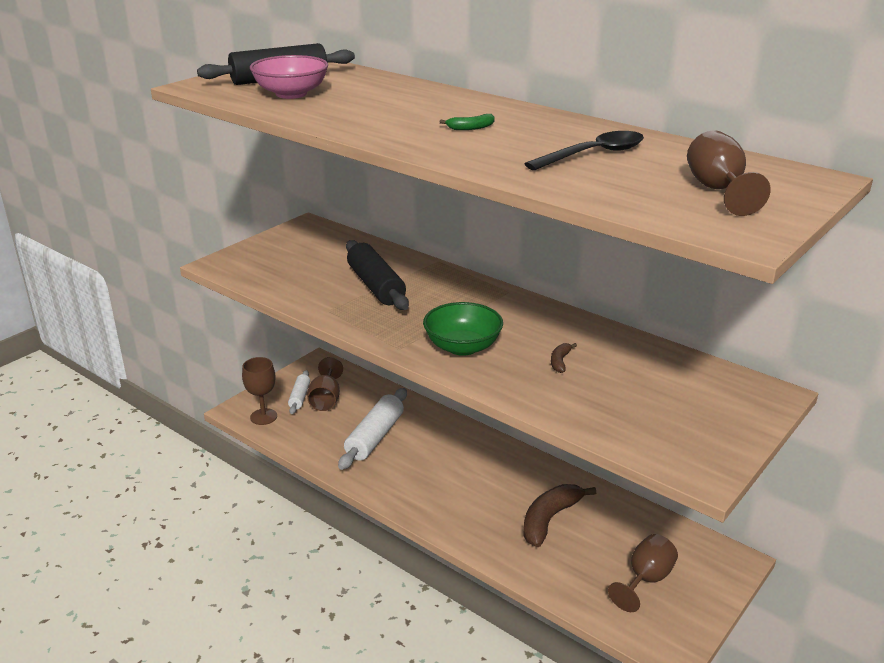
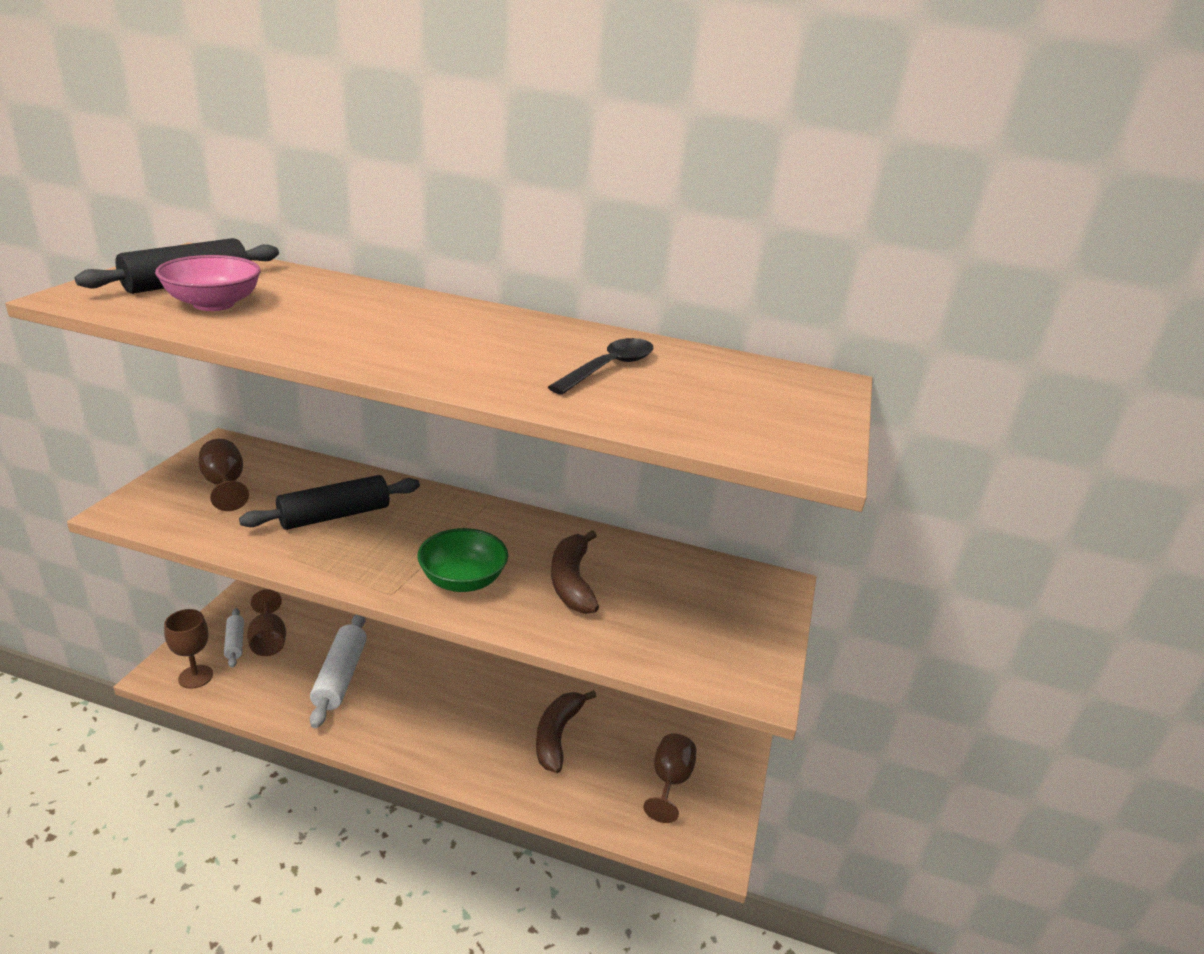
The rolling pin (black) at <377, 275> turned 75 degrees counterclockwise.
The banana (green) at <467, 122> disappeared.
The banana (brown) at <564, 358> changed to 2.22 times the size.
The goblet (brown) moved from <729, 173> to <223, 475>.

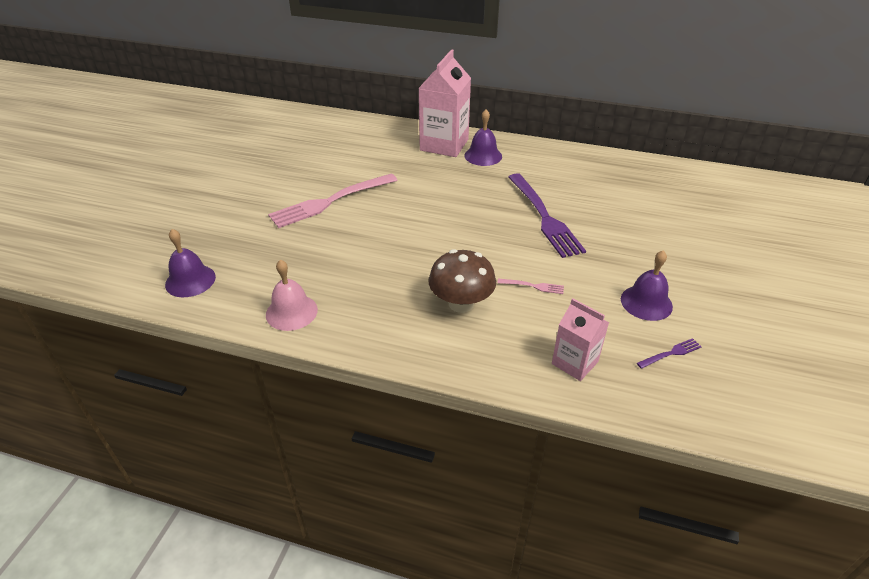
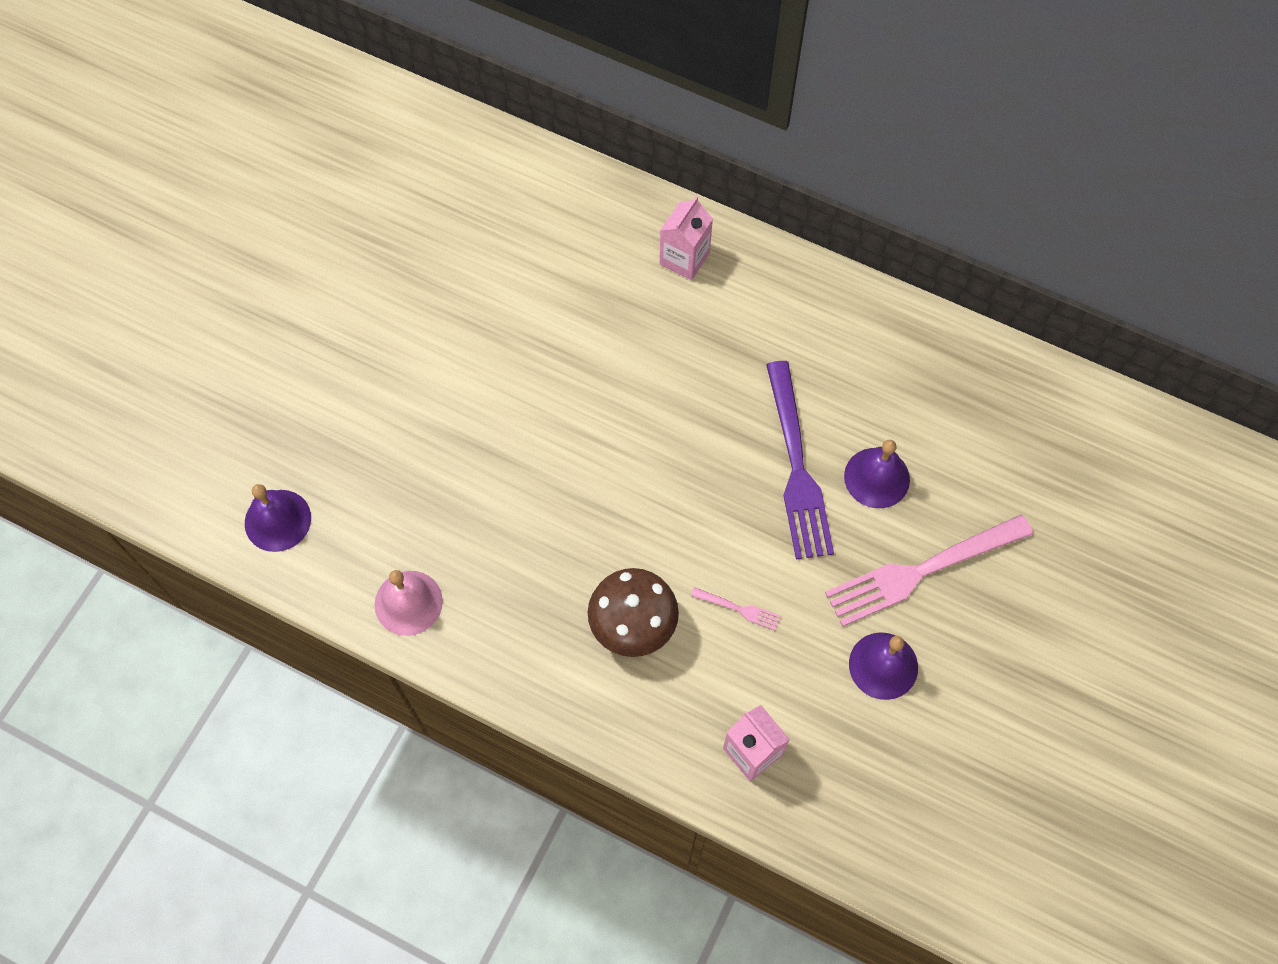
The fork (pink) moved from <333, 201> to <929, 570>.
The carton (pink) at <444, 103> changed to 0.58 times the size.
The bell (purple) moved from <483, 137> to <877, 474>.
The fork (purple) at <669, 353> disappeared.

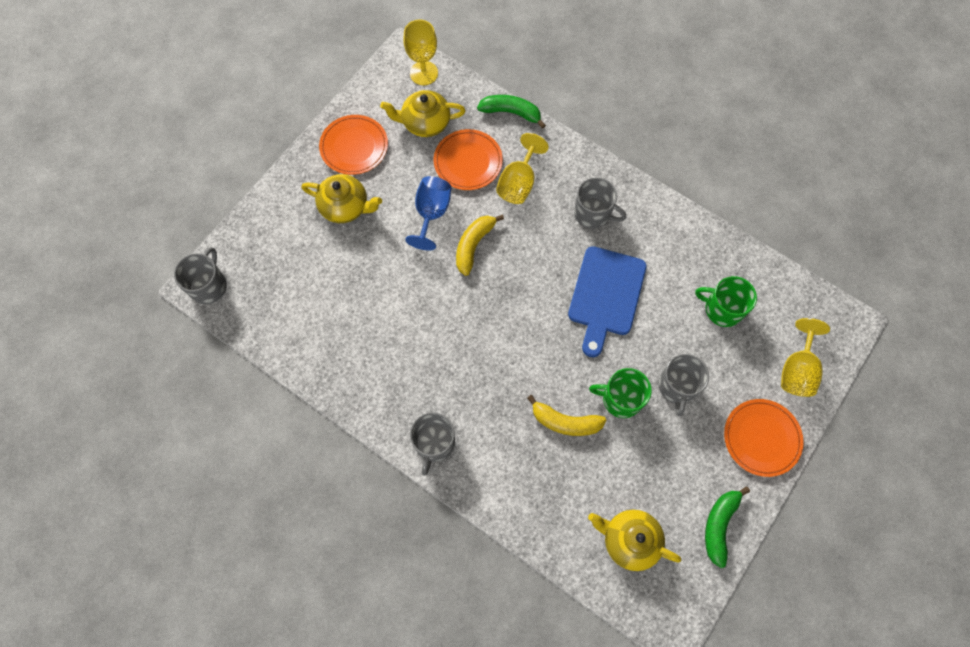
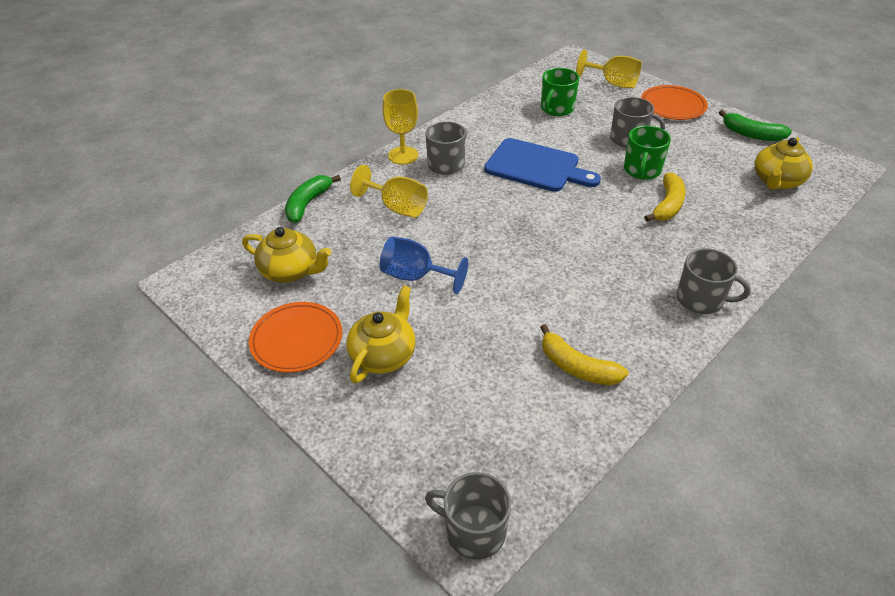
The teapot (yellow) at <423, 113> turned 75 degrees counterclockwise.
The goblet (yellow) moved from <421, 52> to <400, 127>.
The plate (orange) at <468, 159> disappeared.
The banana (yellow) moved from <480, 245> to <584, 354>.

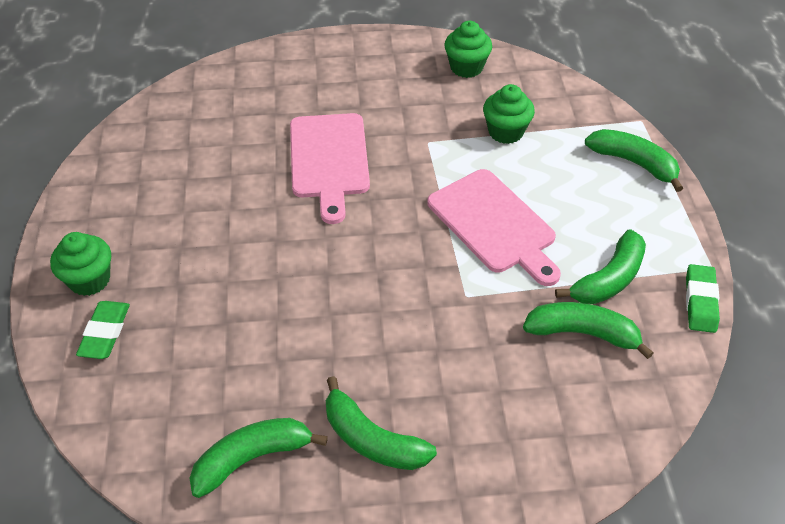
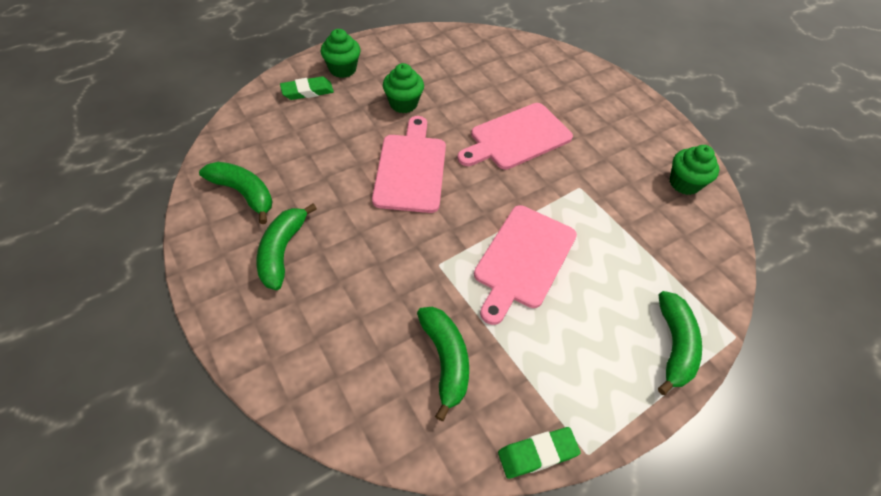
The cupcake (green) moved from <509, 114> to <403, 88>.
The banana (green) at <600, 266> disappeared.
The cutting board (pink) at <409, 164> appeared.

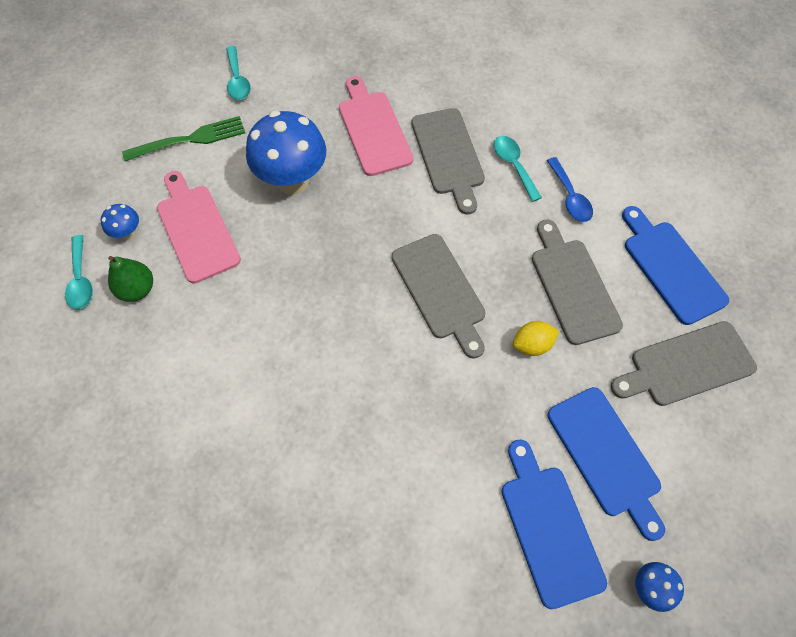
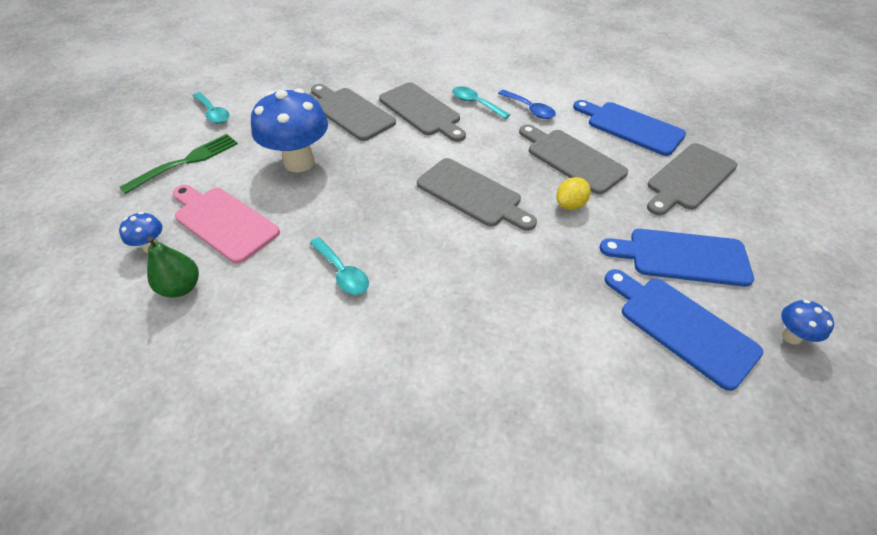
The spoon (turquoise) moved from <79, 272> to <339, 266>.
The cutting board (pink) at <376, 126> became the cutting board (grey) at <353, 112>.
The cutting board (blue) at <606, 464> turned 150 degrees clockwise.

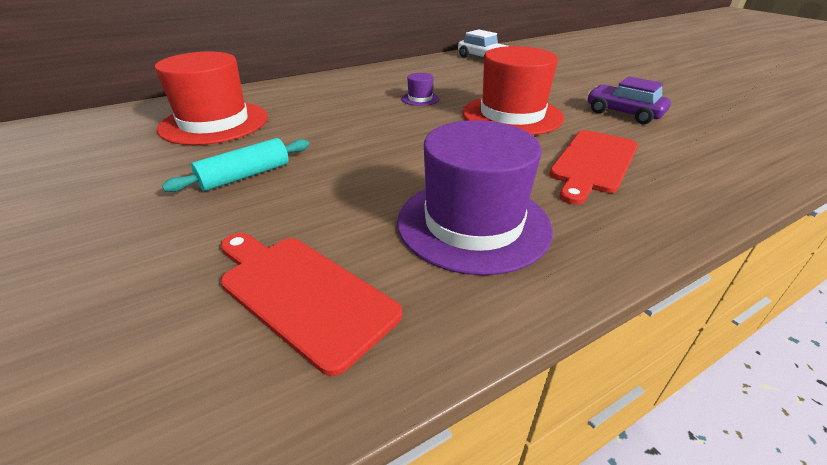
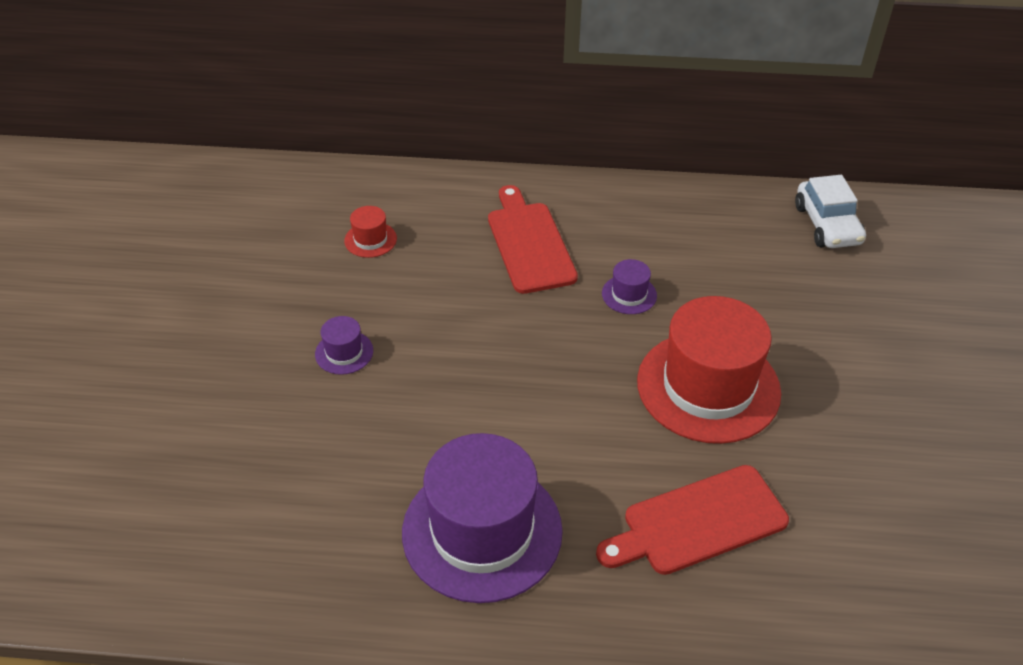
The hat (red) at <211, 98> changed to 0.42 times the size.
The rolling pin (turquoise) at <235, 165> was replaced by the hat (purple) at <344, 345>.
The cutting board (red) moved from <311, 304> to <533, 239>.
The car (purple) at <629, 100> disappeared.

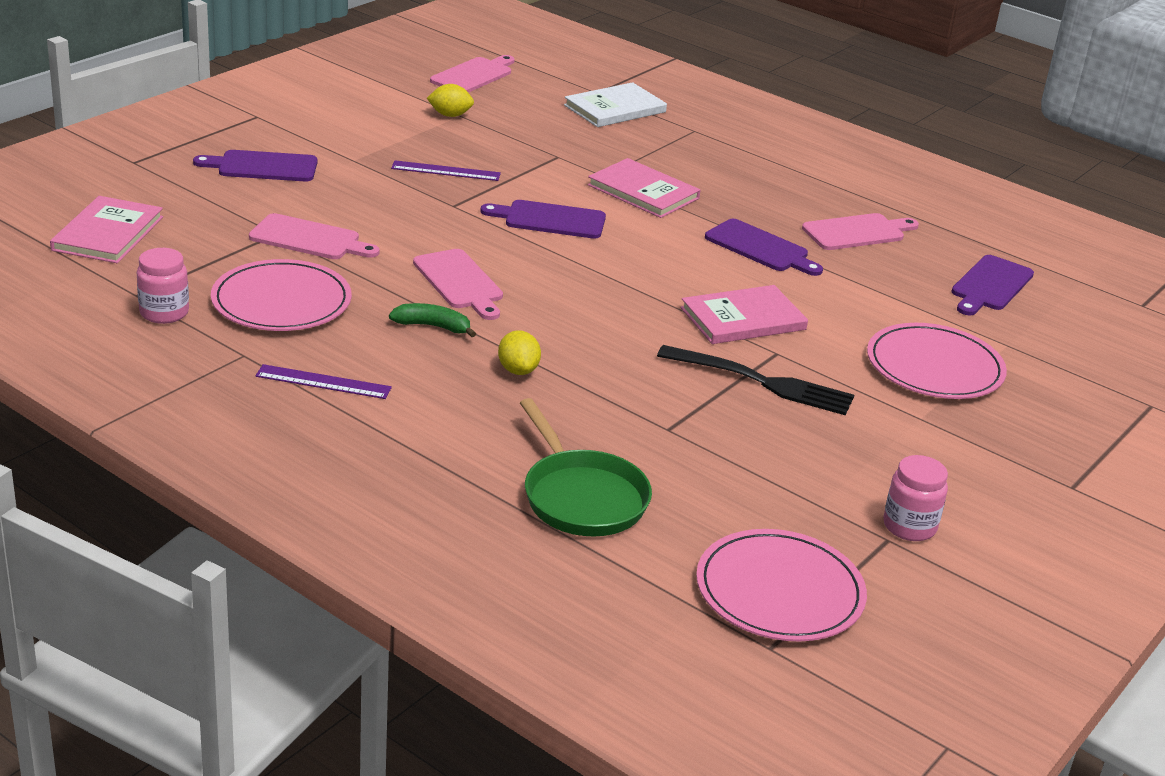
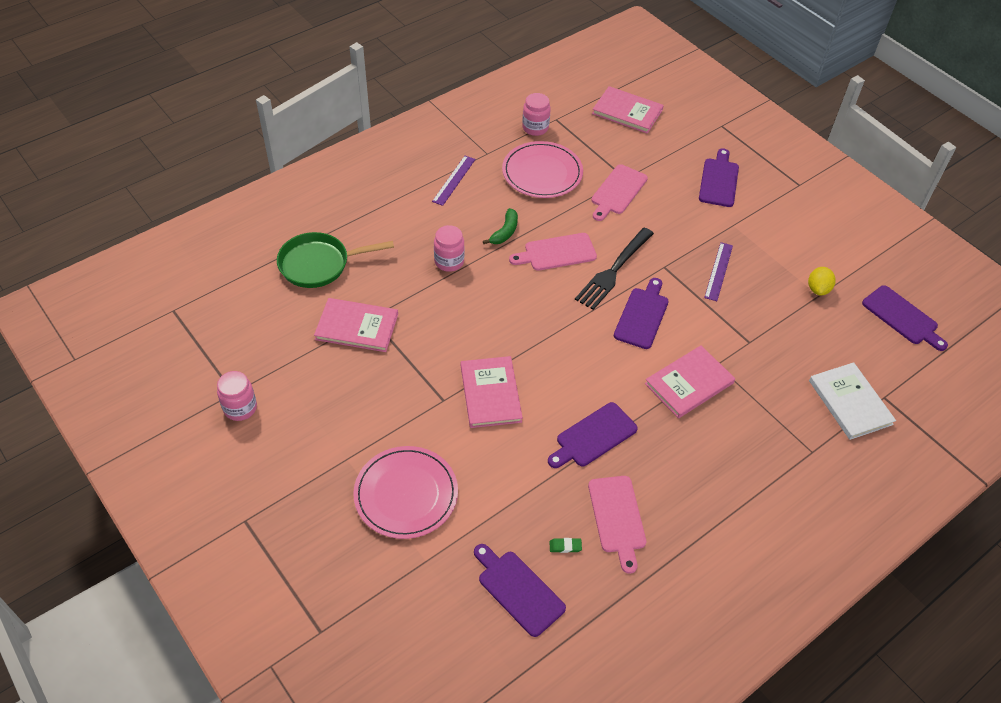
The cutting board (pink) at <472, 73> became the cutting board (purple) at <905, 318>.
The lemon (yellow) at <519, 352> was replaced by the jar (pink) at <449, 248>.
The fork (black) moved from <755, 380> to <614, 269>.
The plate (pink) at <781, 585> disappeared.
The book (pink) at <356, 325> appeared.
The eraser (green) at <565, 545> appeared.

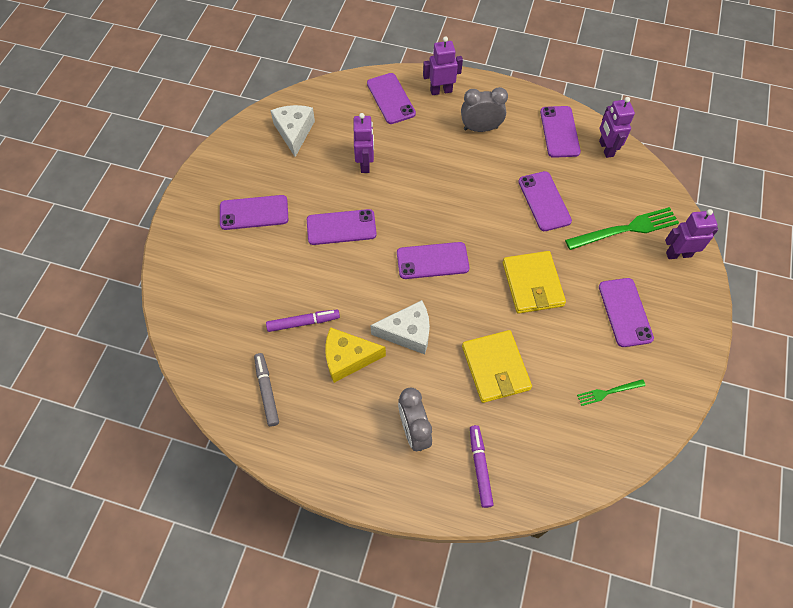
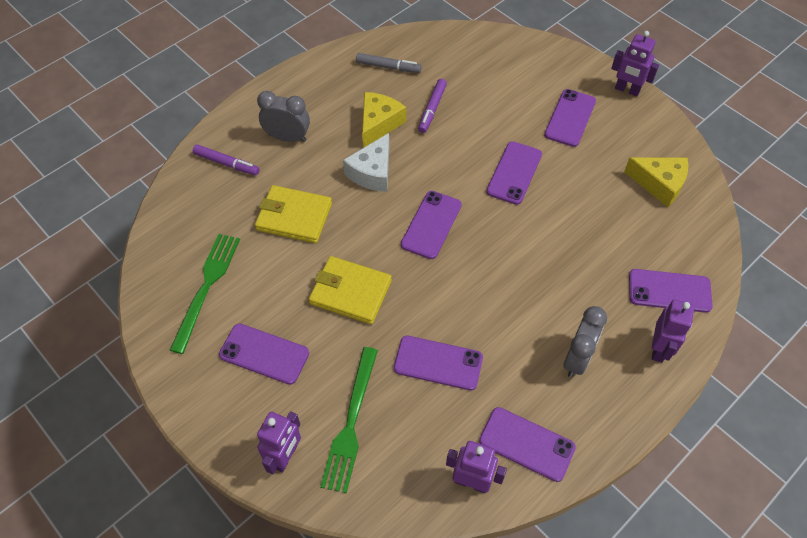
The cheese (white) at <292, 131> became the cheese (yellow) at <656, 182>.
The robot (purple) moved from <364, 143> to <635, 64>.
The fork (green) at <611, 392> changed to 1.90 times the size.

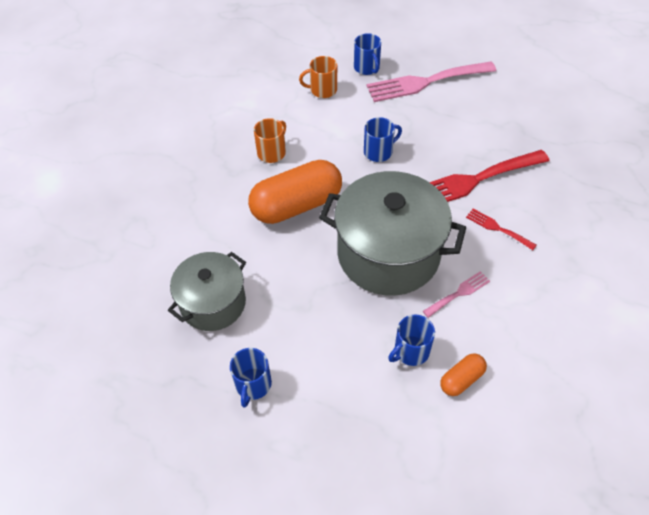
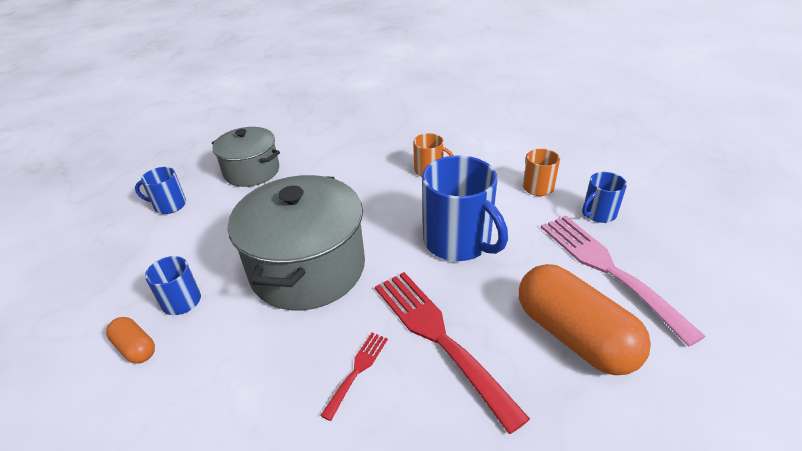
The capsule (orange) moved from <295, 192> to <585, 319>.
The mug (blue) at <383, 139> changed to 1.93 times the size.
The fork (pink) at <456, 294> disappeared.

